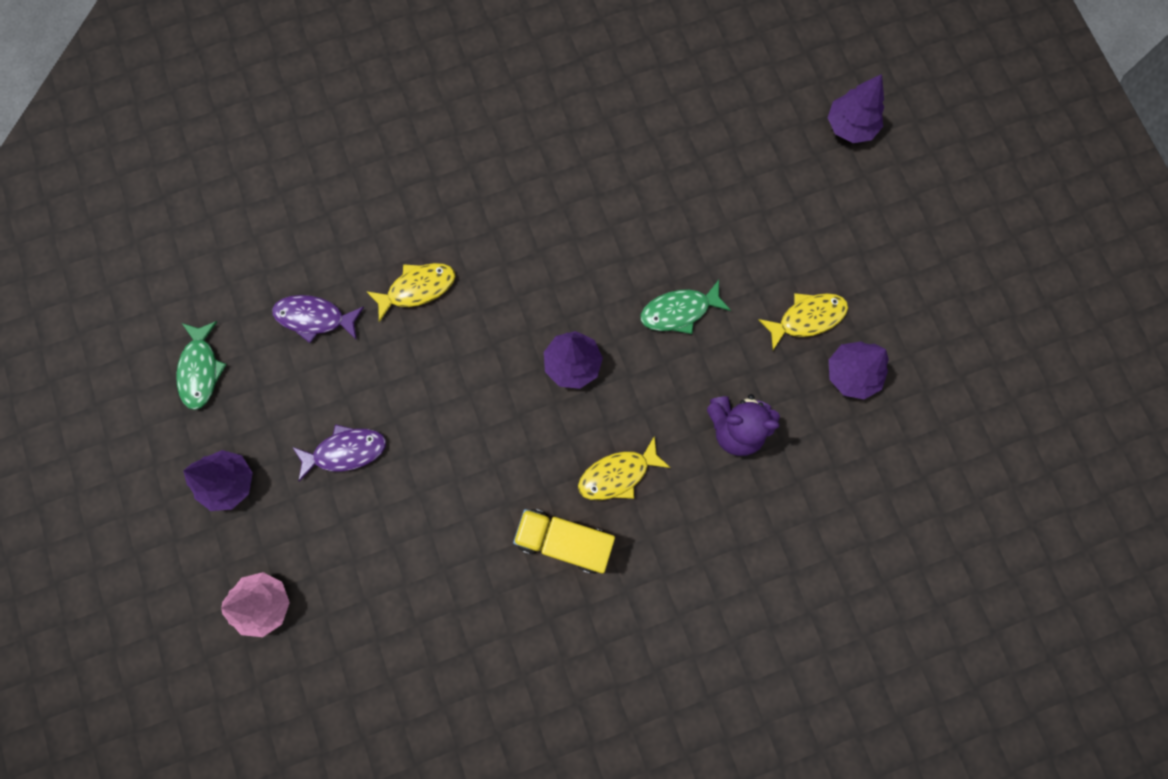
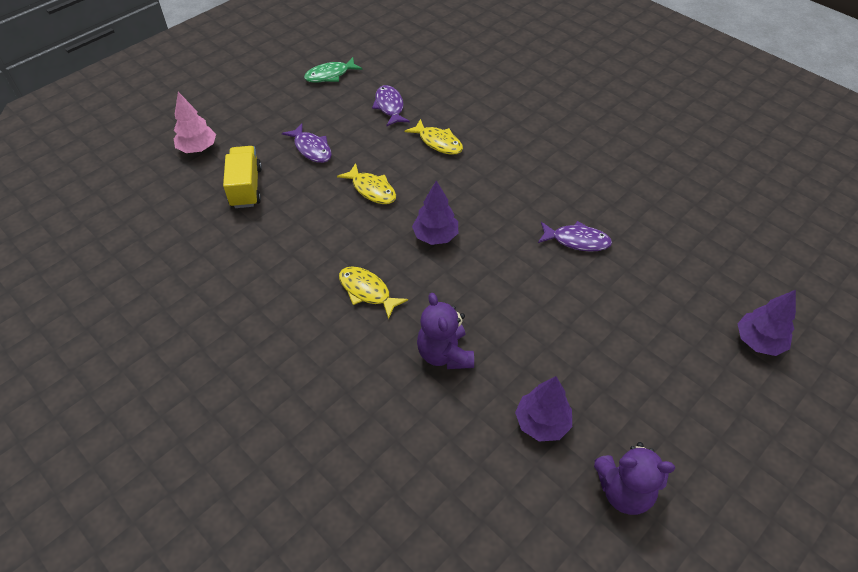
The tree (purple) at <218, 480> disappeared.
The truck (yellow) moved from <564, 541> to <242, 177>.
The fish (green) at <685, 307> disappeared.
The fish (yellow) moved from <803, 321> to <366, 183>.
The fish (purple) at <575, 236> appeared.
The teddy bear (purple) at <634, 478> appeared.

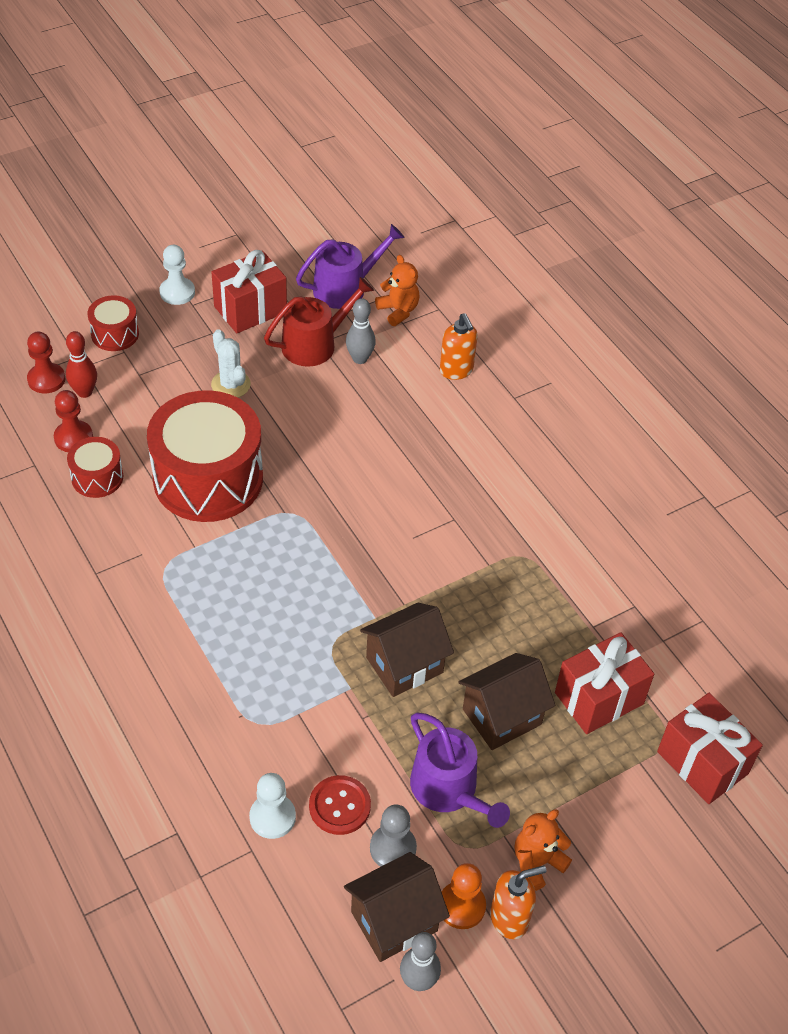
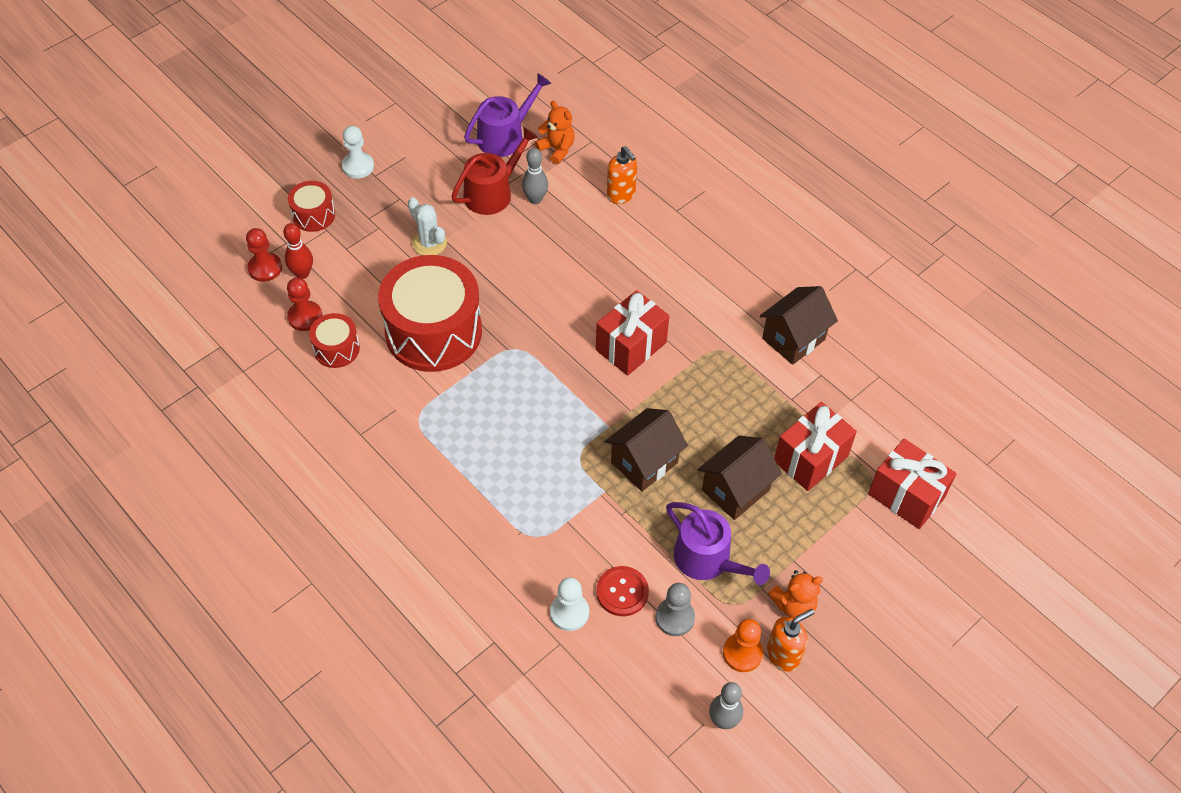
The gift (red) moved from <249, 291> to <632, 333>.
The house (brown) moved from <397, 907> to <799, 325>.
The teddy bear (orange) at <543, 850> turned 150 degrees counterclockwise.

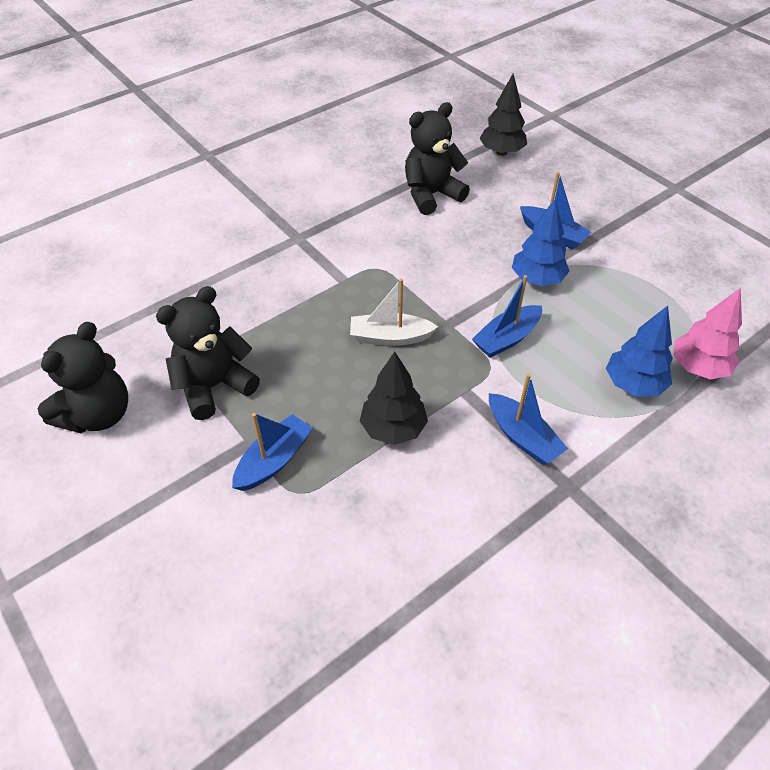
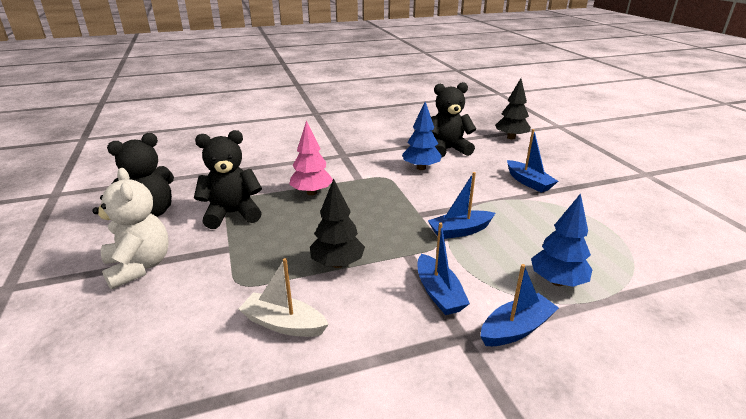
The boat (blue) moved from <272, 452> to <519, 305>.
The boat (white) moved from <394, 312> to <284, 297>.
The tree (blue) moved from <541, 242> to <422, 136>.
The tree (pink) moved from <708, 334> to <311, 157>.
The teddy bear (white) at <130, 228> appeared.

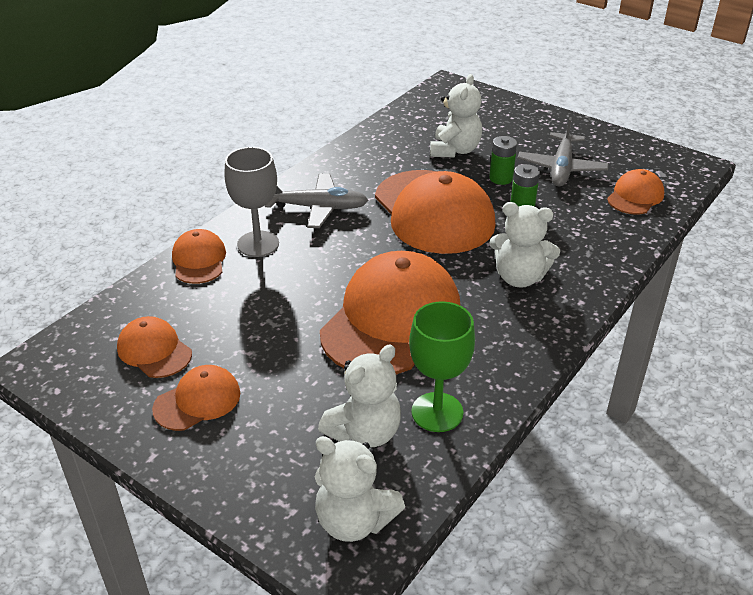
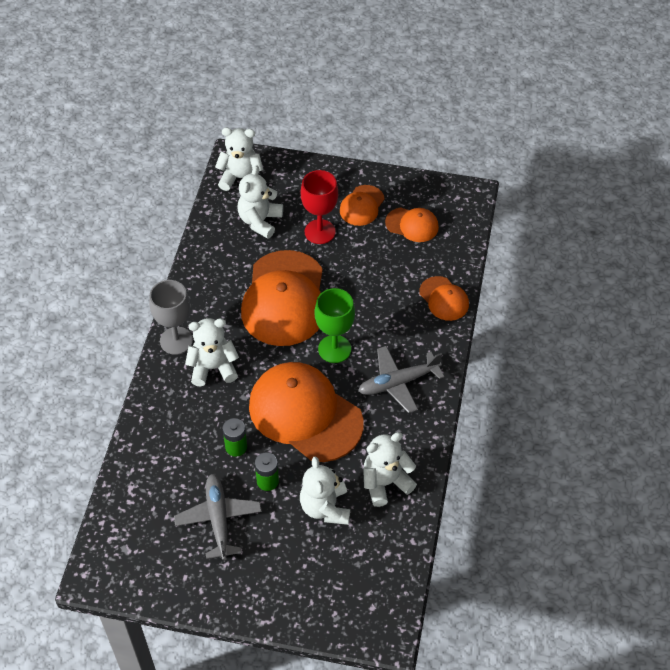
The goblet (grey) moved from <251, 202> to <171, 317>.
The goblet (green) moved from <442, 366> to <335, 325>.
The cap (orange) at <635, 192> disappeared.
The goblet (red) at <319, 207> appeared.
The teddy bear (white) at <390, 469> appeared.

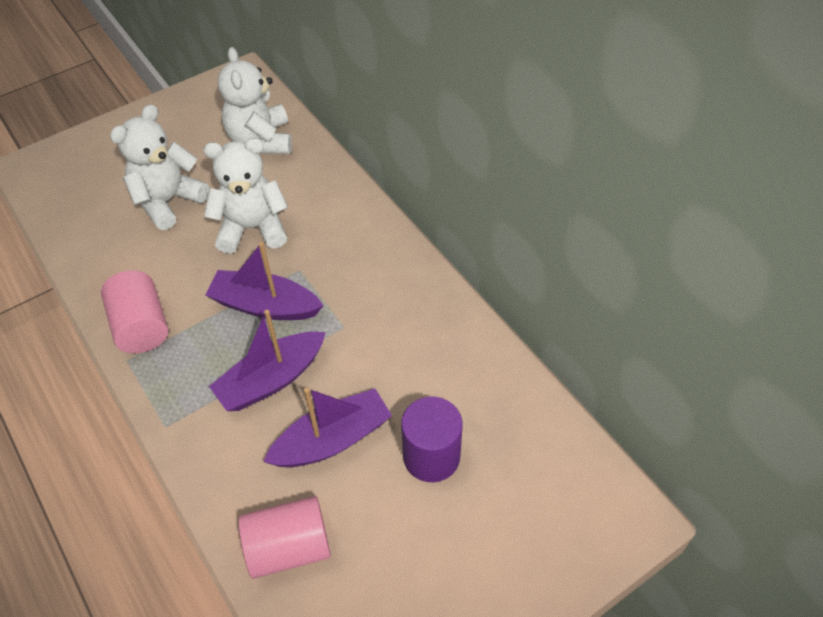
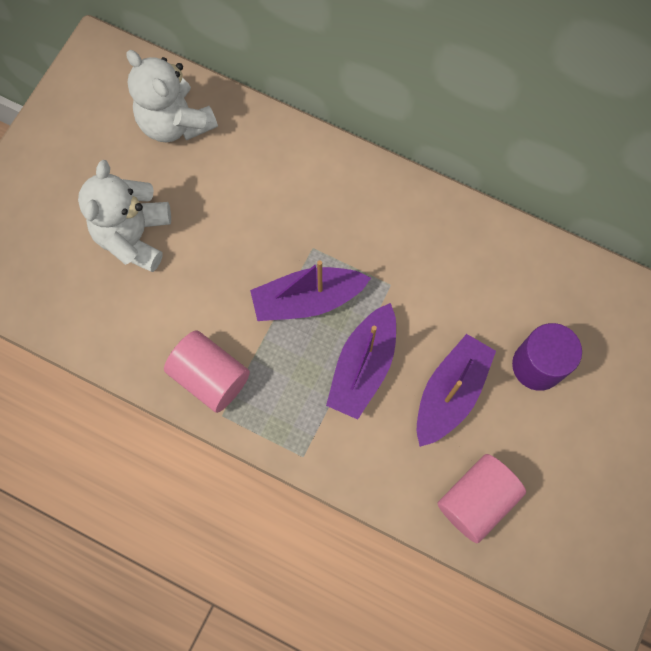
The teddy bear (white) at <246, 196> disappeared.

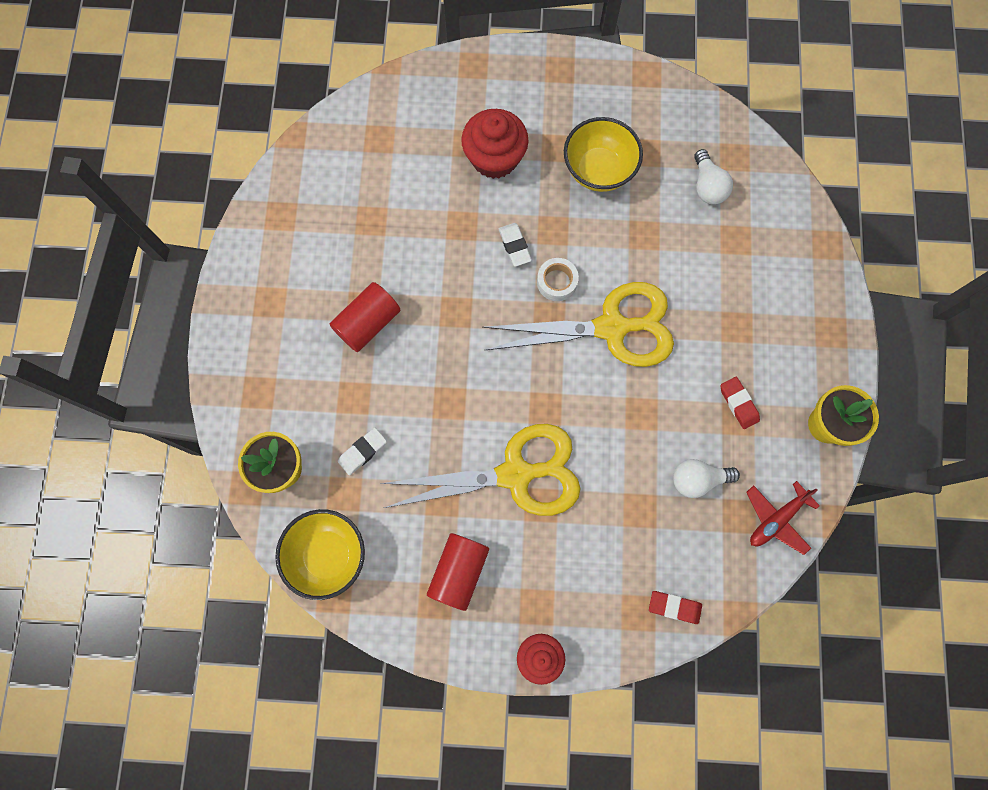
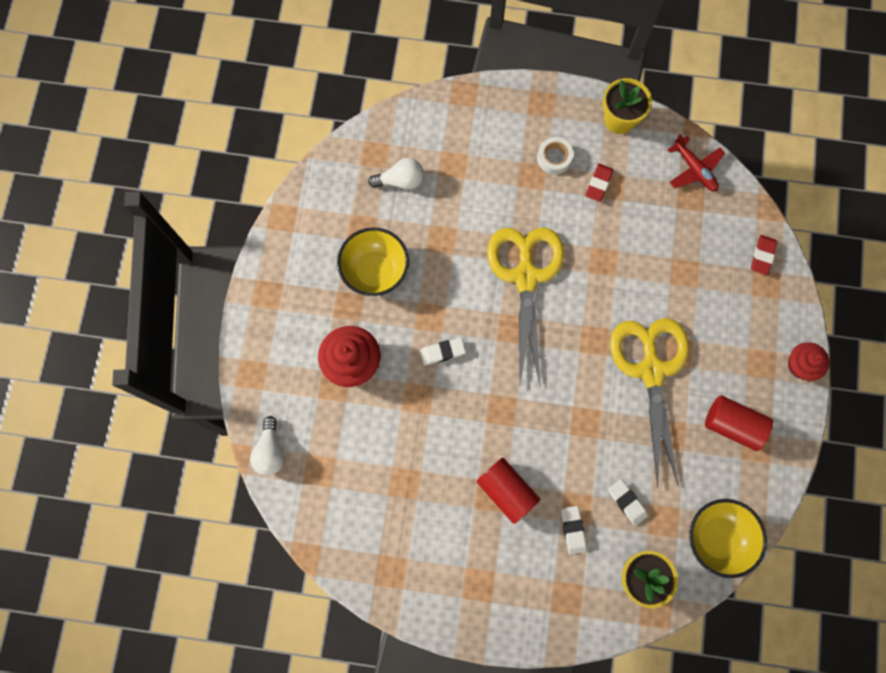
The tape (white) moved from <558, 279> to <555, 156>.
The light bulb (white) moved from <706, 478> to <267, 446>.
The eraser (red) at <740, 403> turned 45 degrees counterclockwise.
The eraser (white) at <574, 530> appeared.

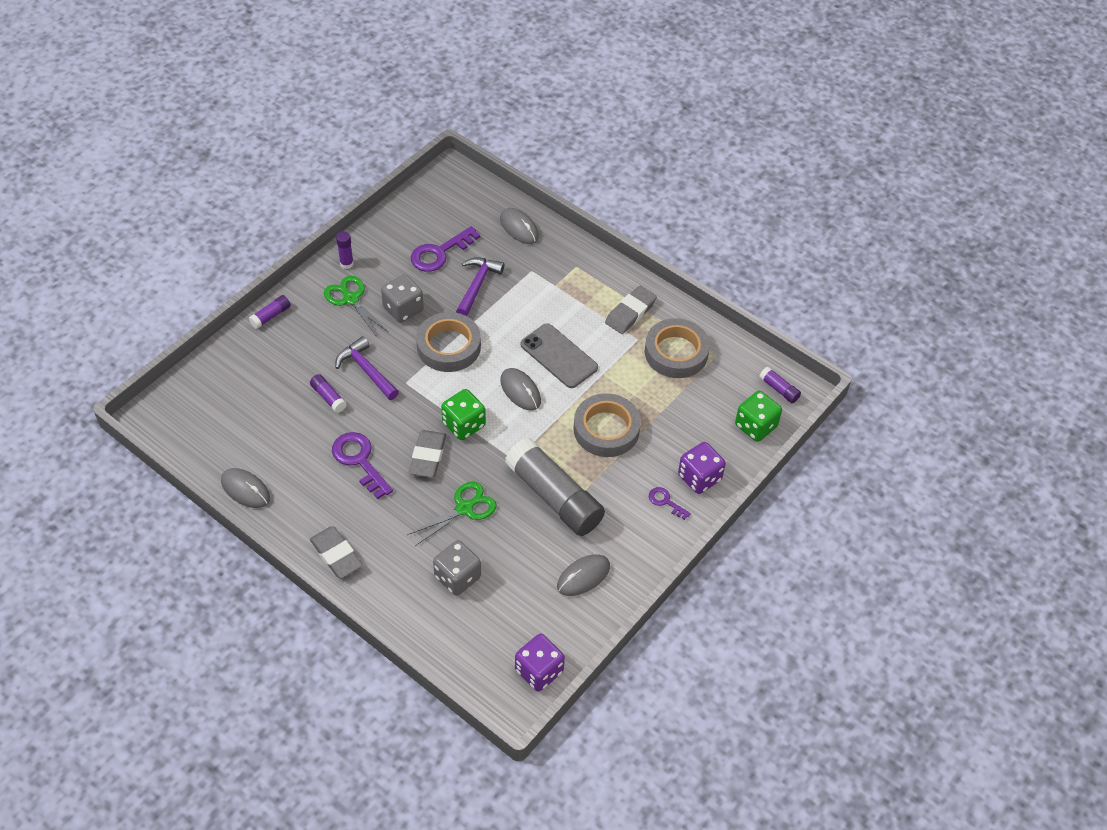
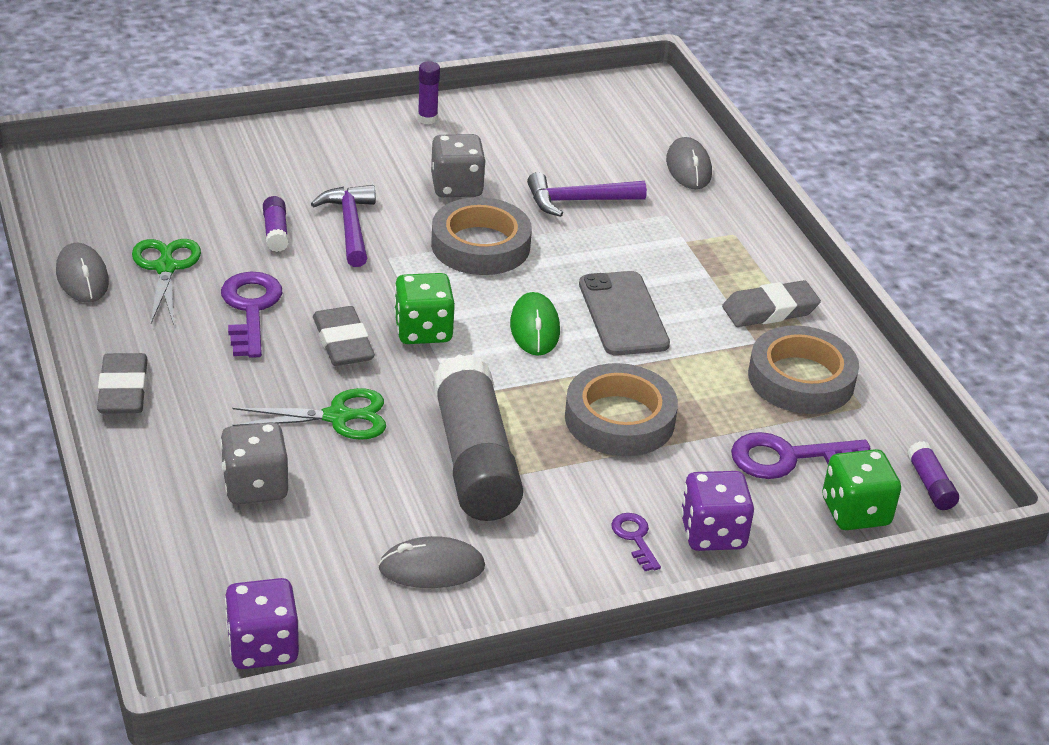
The glue stick (purple) at <270, 312> disappeared.
The scissors (green) moved from <356, 306> to <166, 282>.
The eraser (grey) at <427, 454> turned 60 degrees counterclockwise.
The key (purple) moved from <445, 249> to <800, 455>.
The hammer (purple) at <480, 286> turned 150 degrees counterclockwise.
The mouse (grey) at <520, 389> became the mouse (green) at <535, 324>.

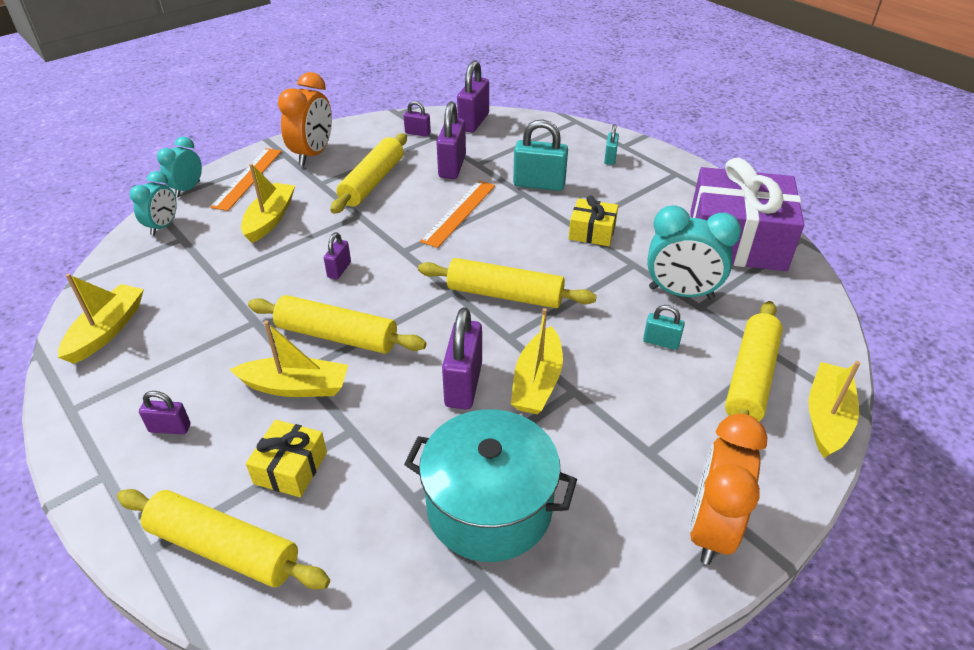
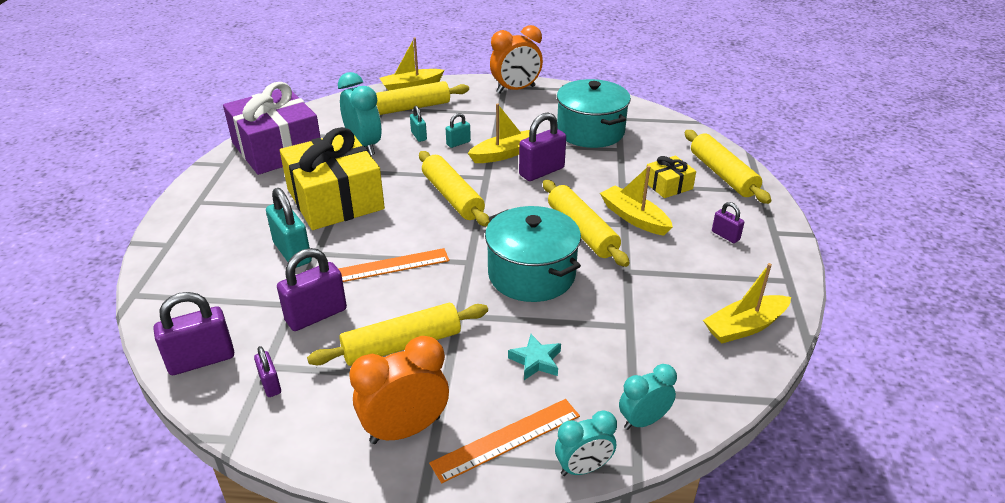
The boat (yellow) at <268, 203> was replaced by the star (turquoise) at <534, 357>.
The padlock (purple) at <337, 256> was replaced by the pot (turquoise) at <533, 254>.
The gift (yellow) at <593, 220> changed to 2.19 times the size.
The padlock (turquoise) moved from <611, 144> to <458, 130>.

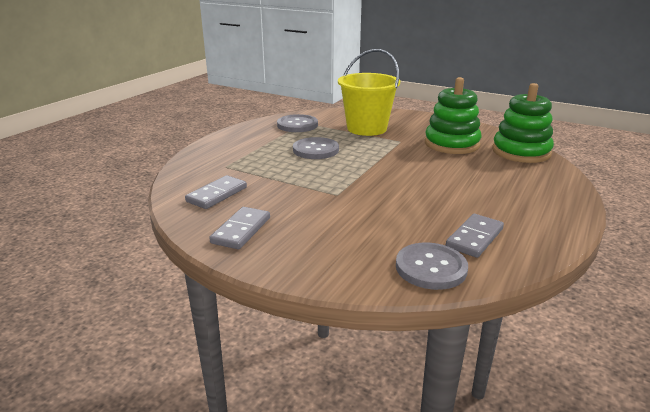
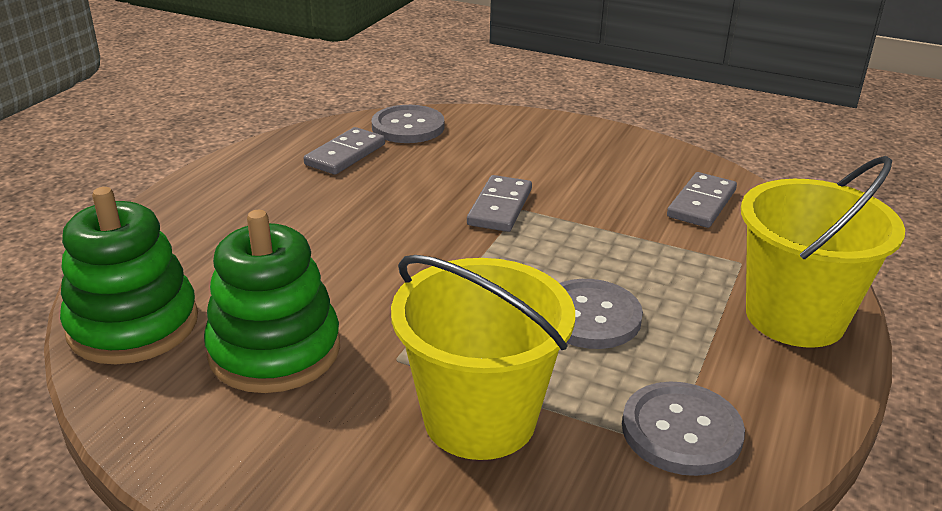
The domino (grey) moved from <239, 228> to <499, 203>.
The bucket (yellow) at <823, 252> appeared.

